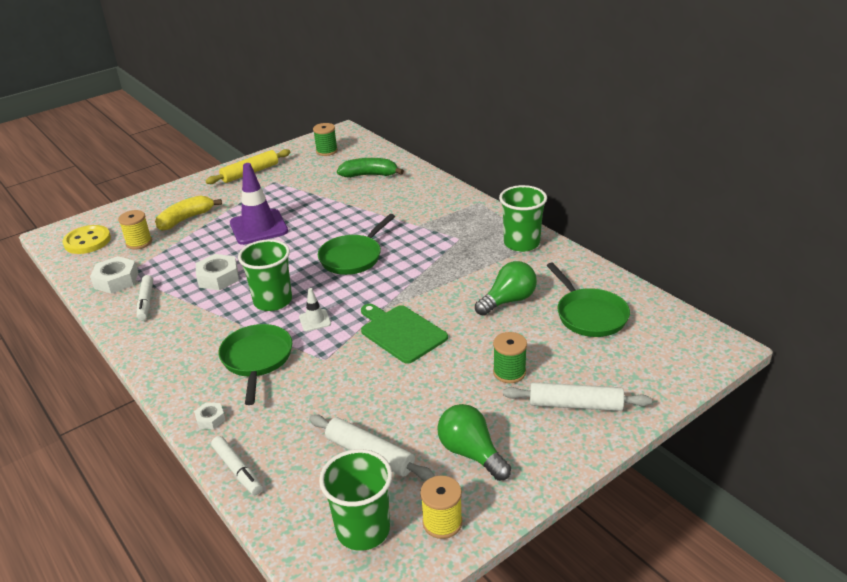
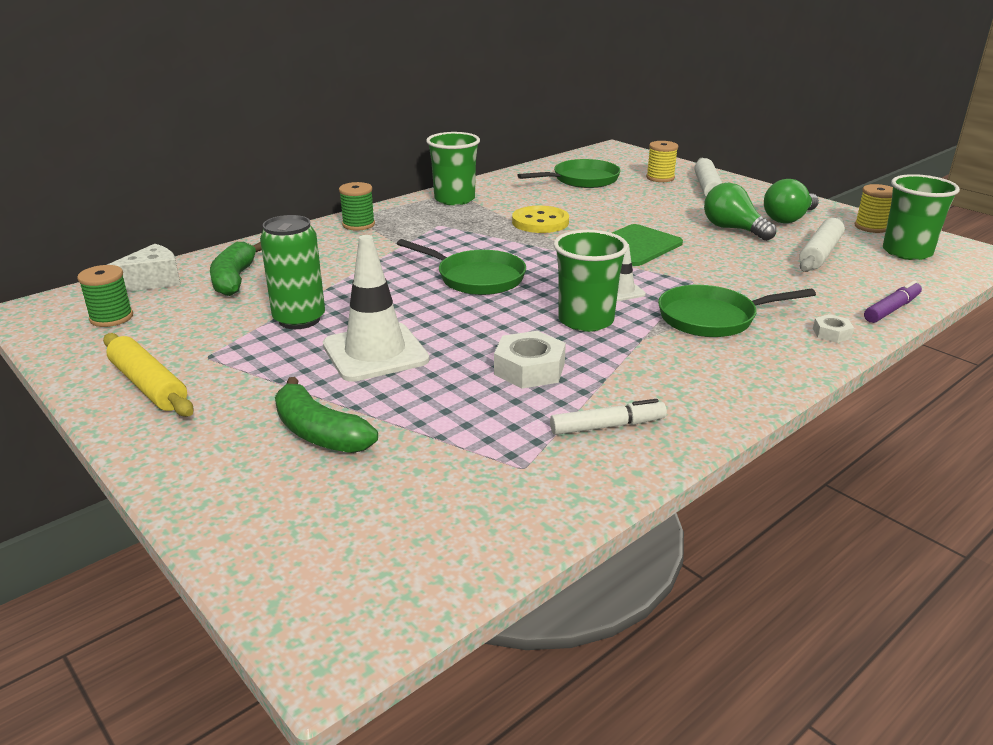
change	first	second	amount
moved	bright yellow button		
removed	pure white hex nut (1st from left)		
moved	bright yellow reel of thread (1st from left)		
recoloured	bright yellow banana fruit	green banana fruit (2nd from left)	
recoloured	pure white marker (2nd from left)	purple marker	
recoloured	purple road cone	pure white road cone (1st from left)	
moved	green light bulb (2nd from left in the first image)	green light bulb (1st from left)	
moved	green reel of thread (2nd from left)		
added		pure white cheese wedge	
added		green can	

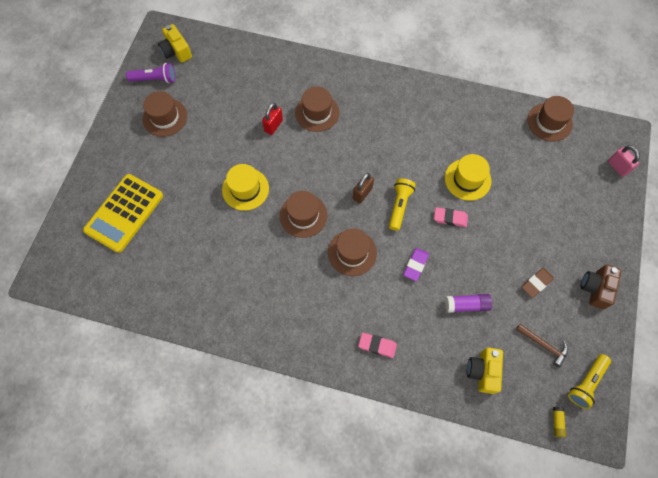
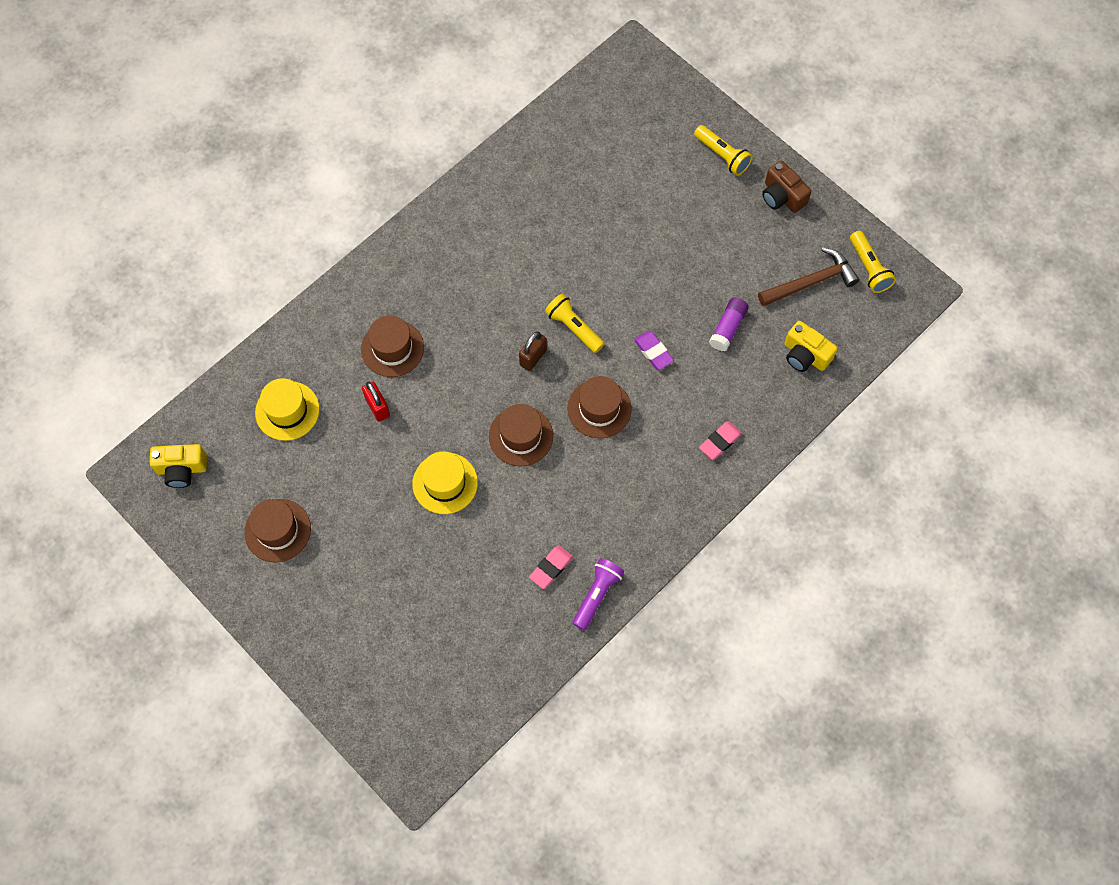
change	first	second	amount
removed	bright yellow calculator		
moved	purple flashlight		
turned	dark brown lock		60 degrees clockwise
moved	rose-pink eraser (2nd from left in the first image)	rose-pink eraser (1st from left)	
moved	bright yellow tall hat (2nd from left in the first image)	bright yellow tall hat (1st from left)	
resized	dark brown hammer		x1.57
removed	dark brown eraser		
removed	dark brown tall hat (5th from left)		
removed	bright yellow stick of glue		
removed	rose-pink lock		
added		bright yellow flashlight (2nd from left)	

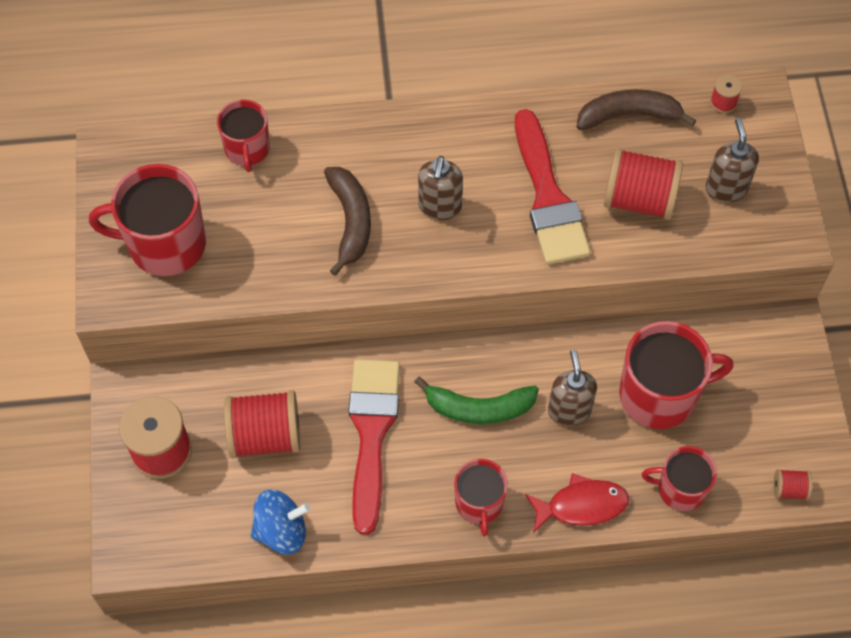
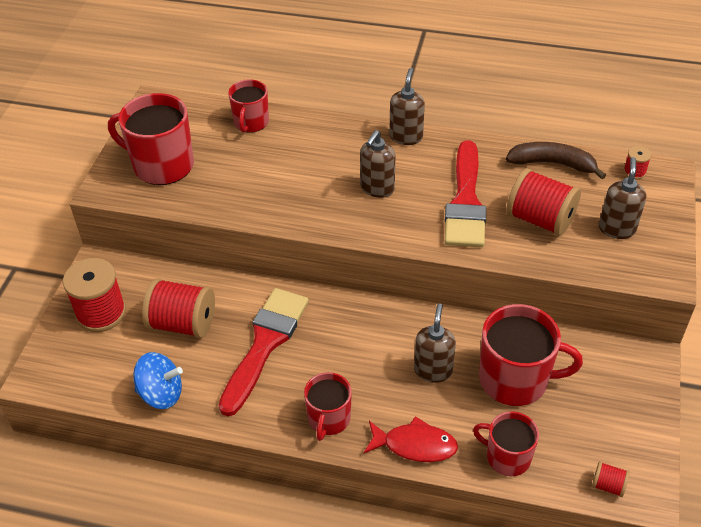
change	first	second	amount
removed	dark brown banana fruit (1st from left)		
removed	green banana fruit		
added		dark brown soap pump (2nd from left)	

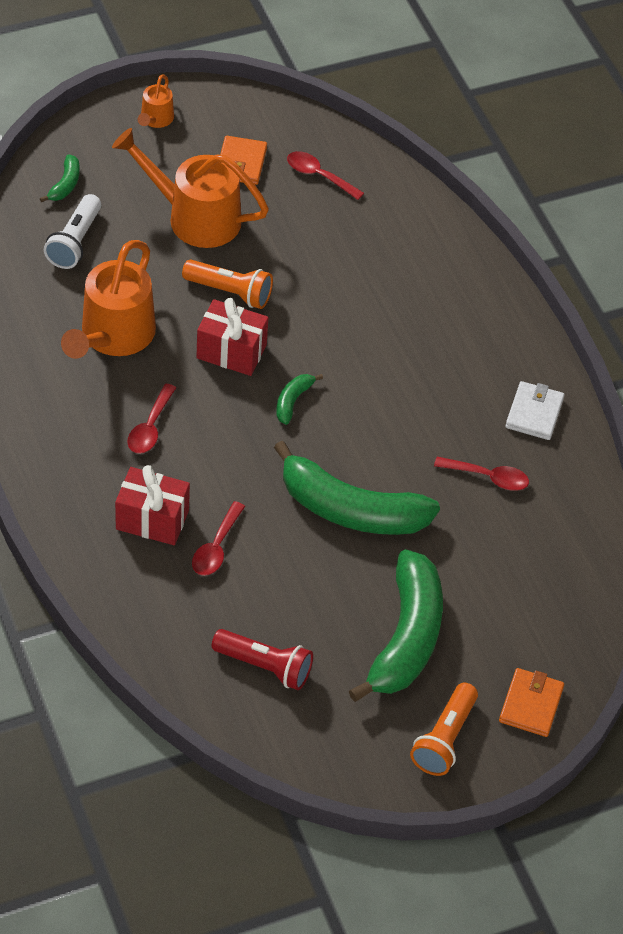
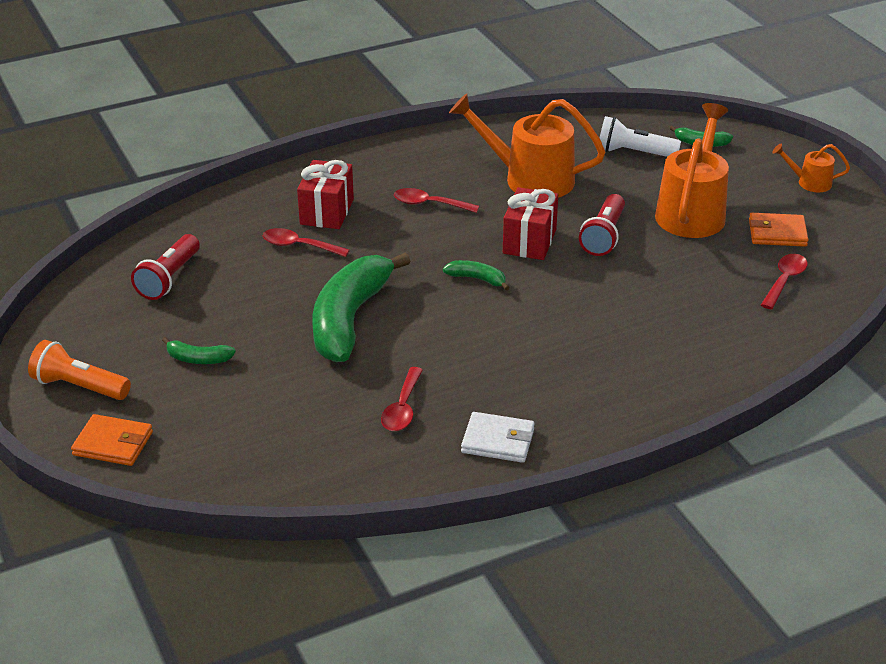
change	first	second	amount
recoloured	orange flashlight (1st from left)	crimson flashlight (2nd from left)	
resized	green banana fruit (4th from left in the first image)	green banana fruit (1st from left)	x0.42

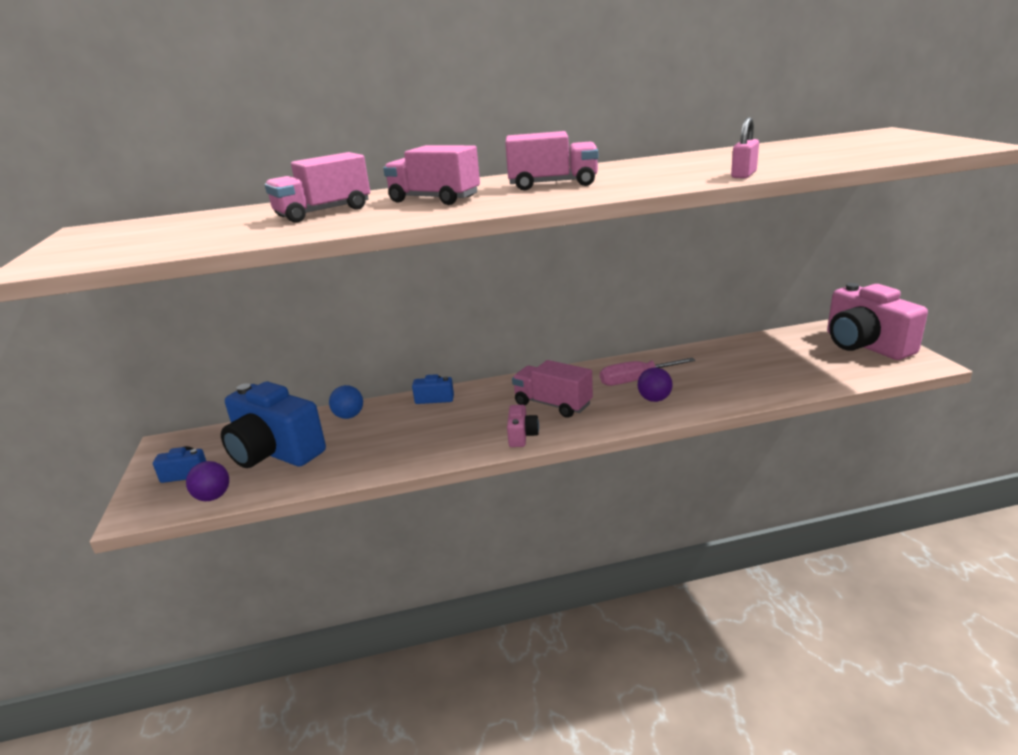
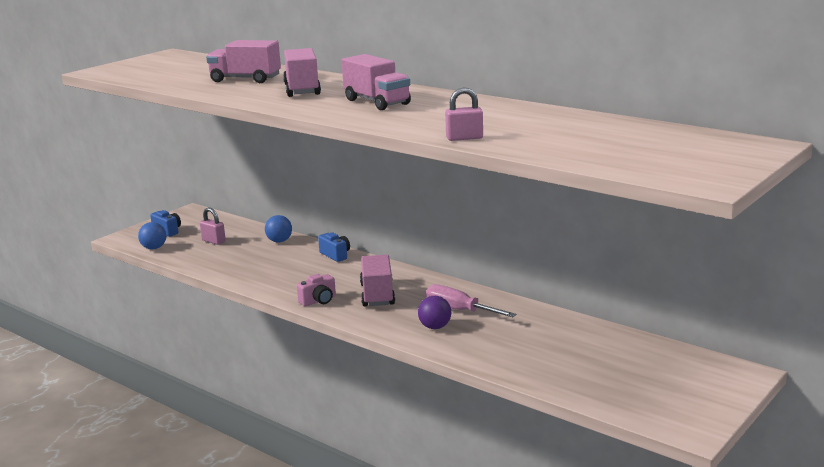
change	first	second	amount
recoloured	purple sphere (1st from left)	cobalt sphere (1st from left)	
replaced	cobalt compact camera (2nd from left)	rose-pink lock (1st from left)	
removed	rose-pink compact camera (2nd from left)		

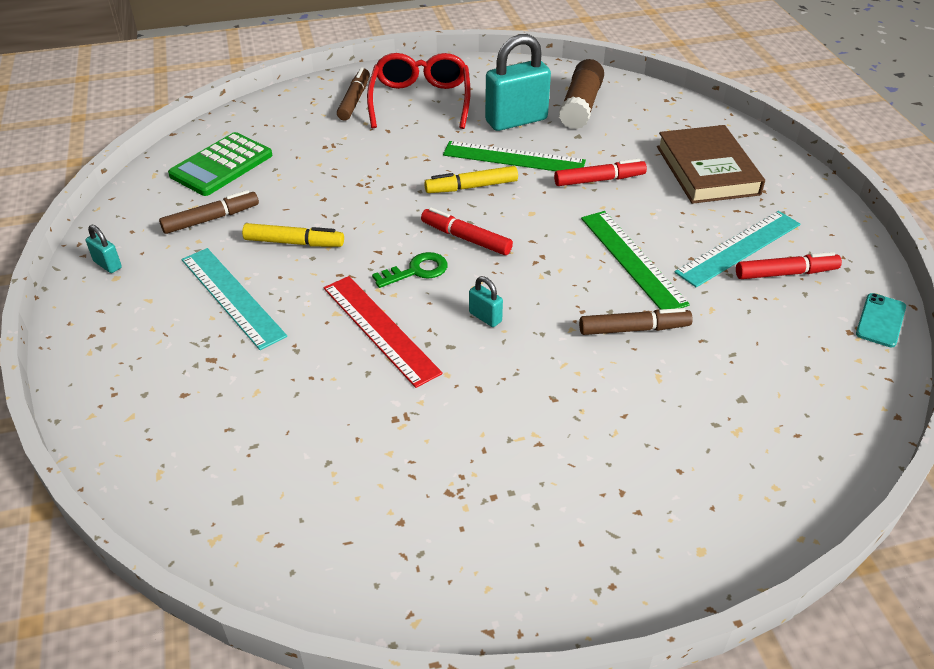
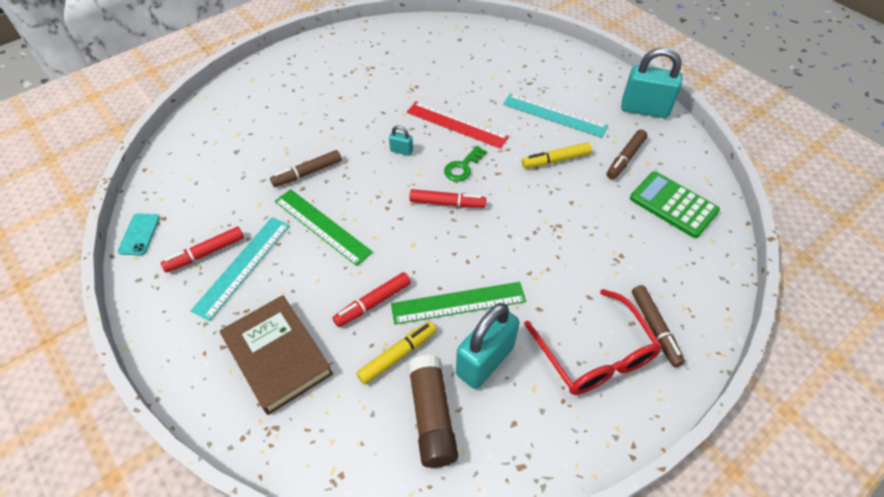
change	first	second	amount
resized	turquoise lock (1st from left in the first image)	turquoise lock (3rd from left)	x2.27
turned	green calculator		60 degrees counterclockwise
moved	bright yellow marker (2nd from left in the first image)	bright yellow marker (1st from left)	

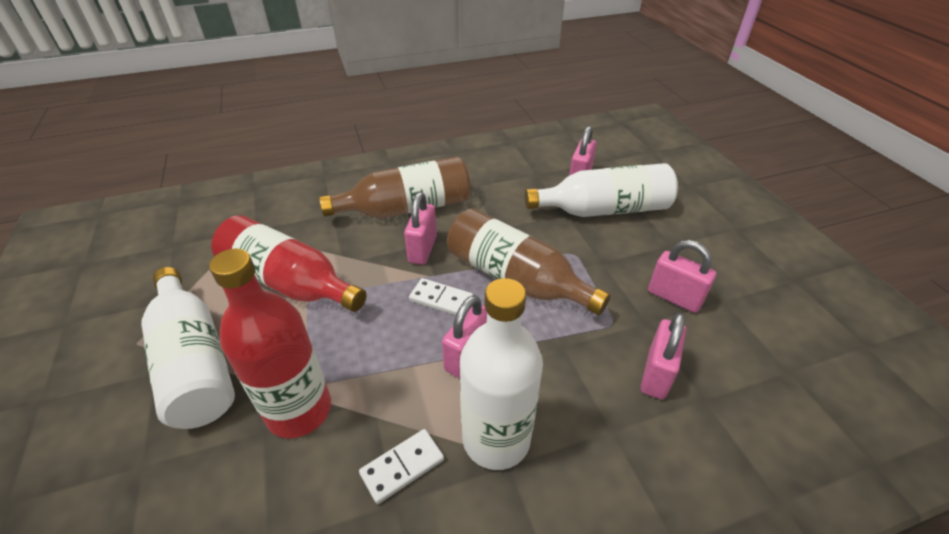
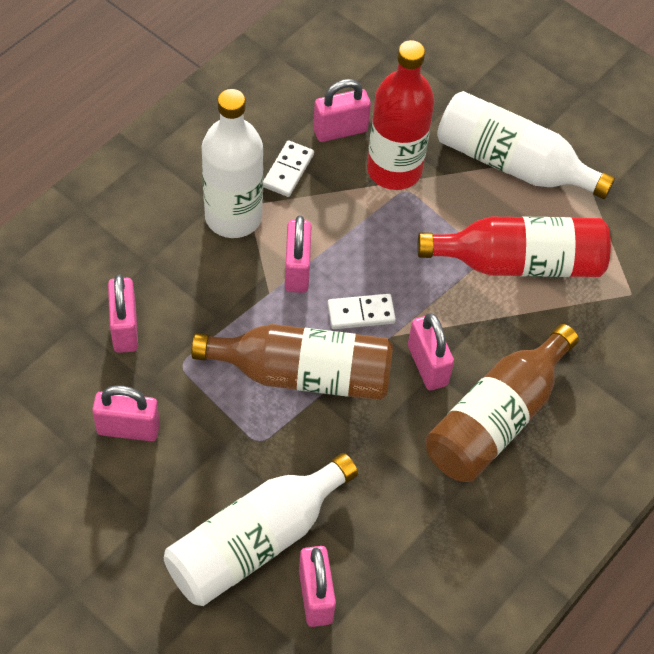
change	first	second	amount
added		rose-pink lock (5th from left)	

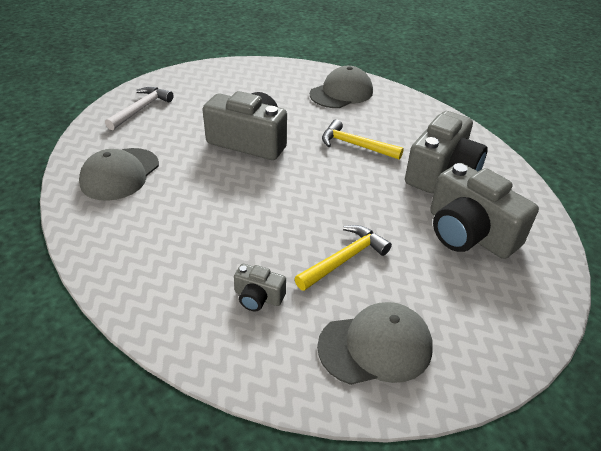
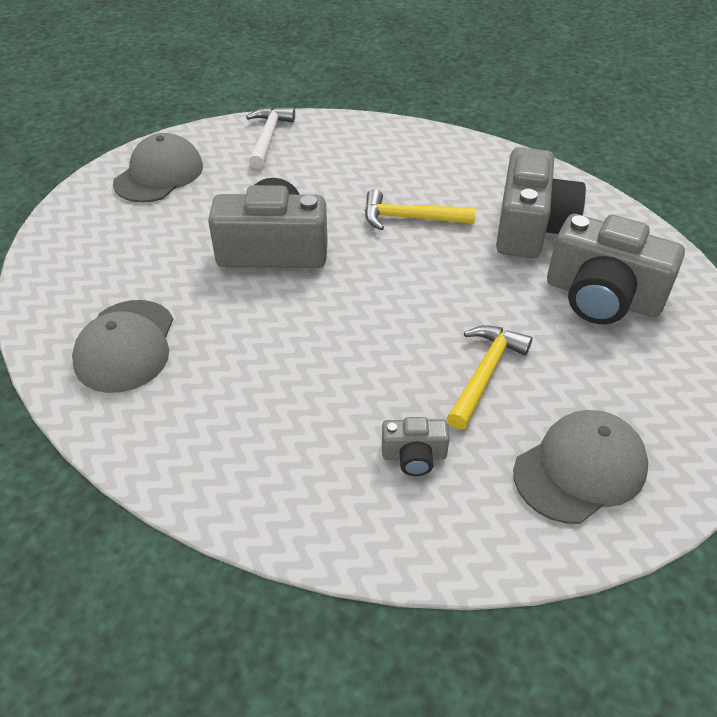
change	first	second	amount
moved	pure white hammer		
moved	grey cap (2nd from left)		

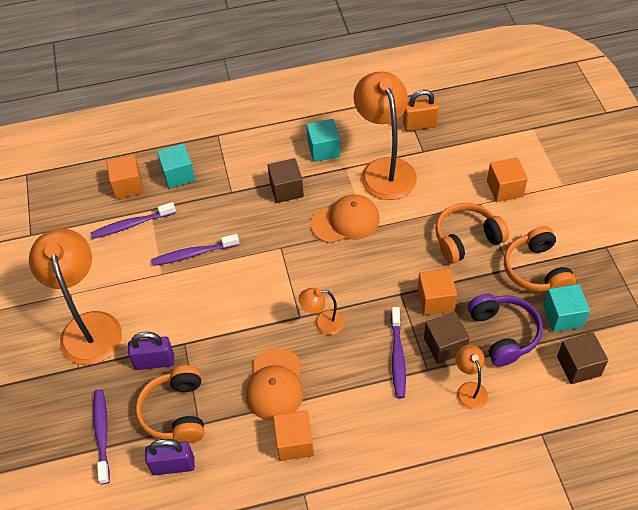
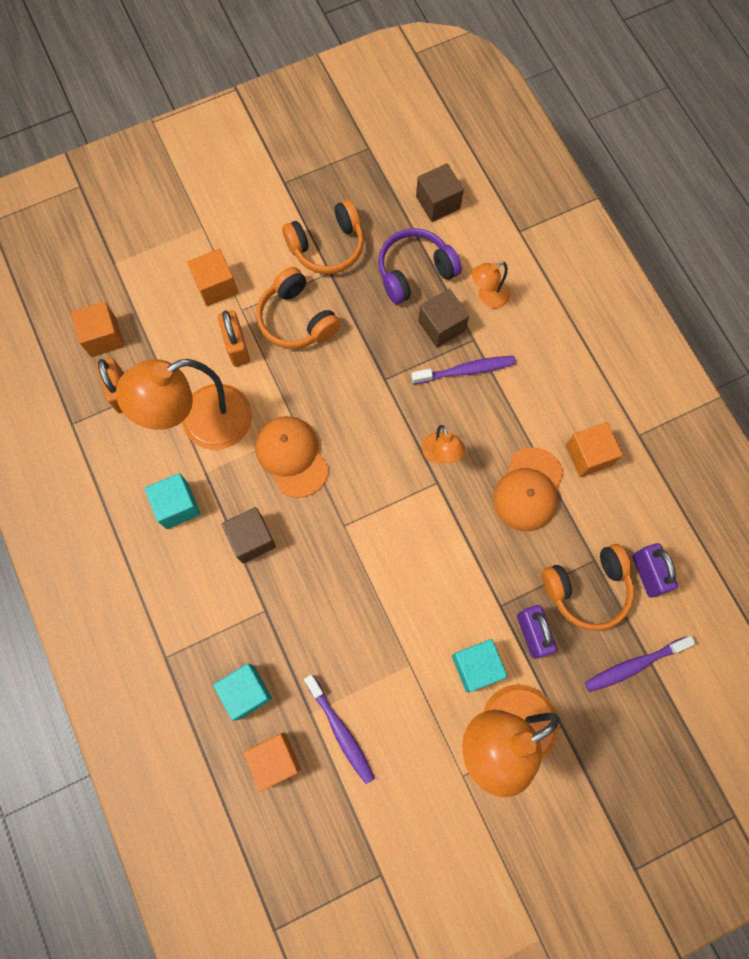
change	first	second	amount
removed	purple tooth brush (3rd from left)		
turned	orange cap (1st from left in the first image)	orange cap (2nd from left)	120 degrees clockwise
moved	orange block (3rd from left in the first image)	orange block (1st from left)	
moved	turquoise block (3rd from left)		
added		orange lock (2nd from left)	

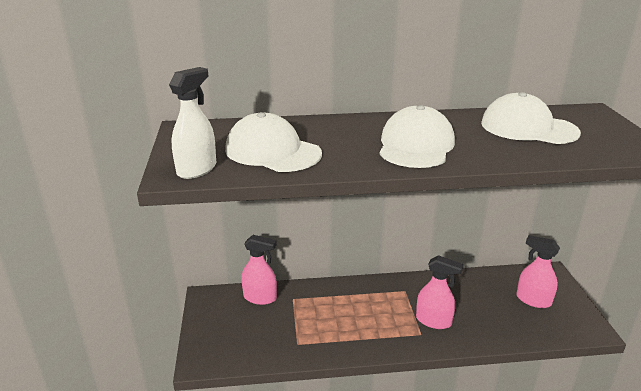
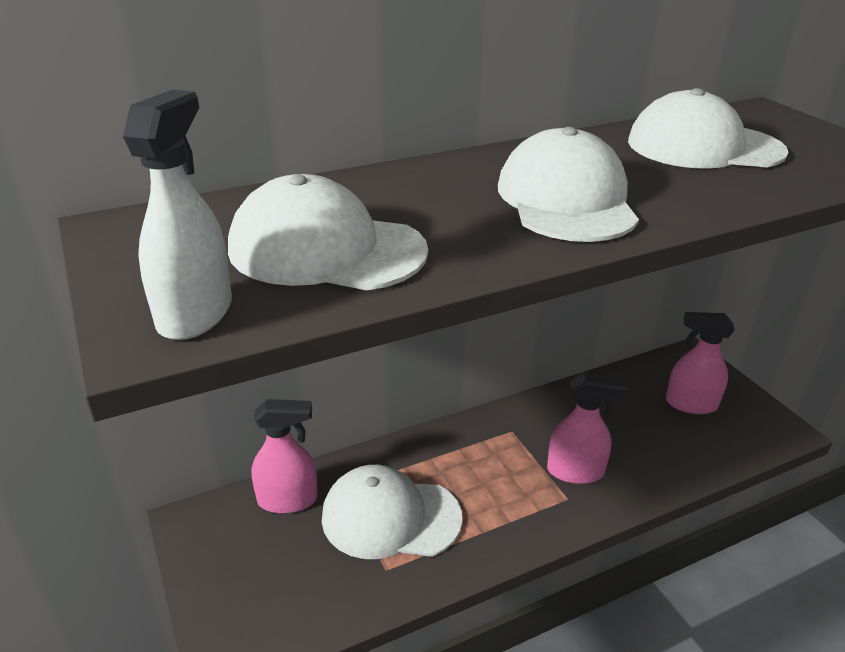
change	first	second	amount
added		pure white cap (2nd from left)	

